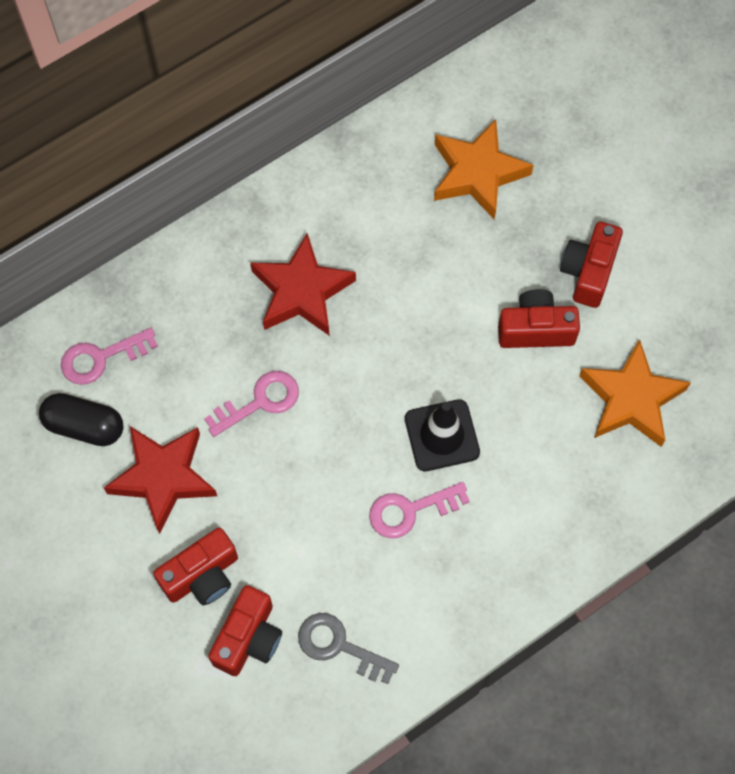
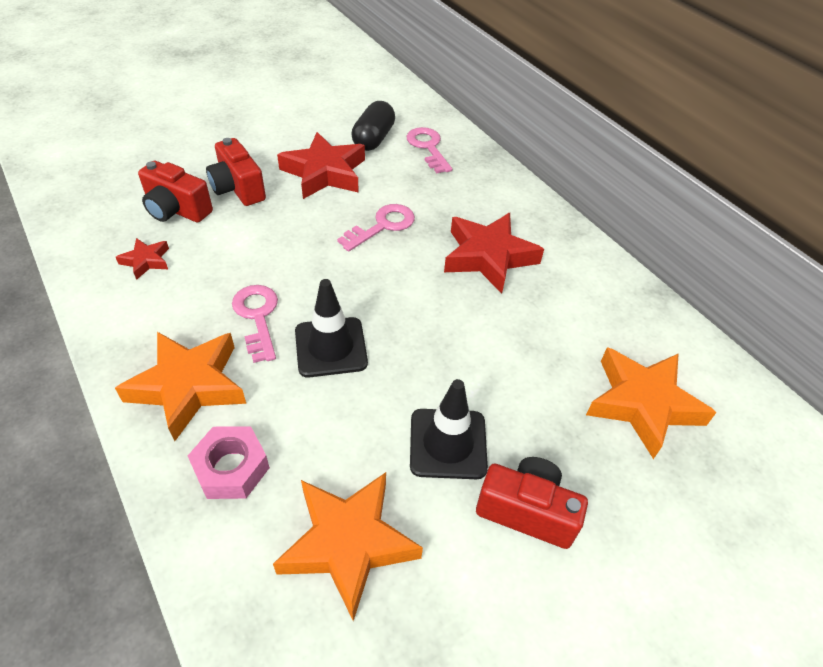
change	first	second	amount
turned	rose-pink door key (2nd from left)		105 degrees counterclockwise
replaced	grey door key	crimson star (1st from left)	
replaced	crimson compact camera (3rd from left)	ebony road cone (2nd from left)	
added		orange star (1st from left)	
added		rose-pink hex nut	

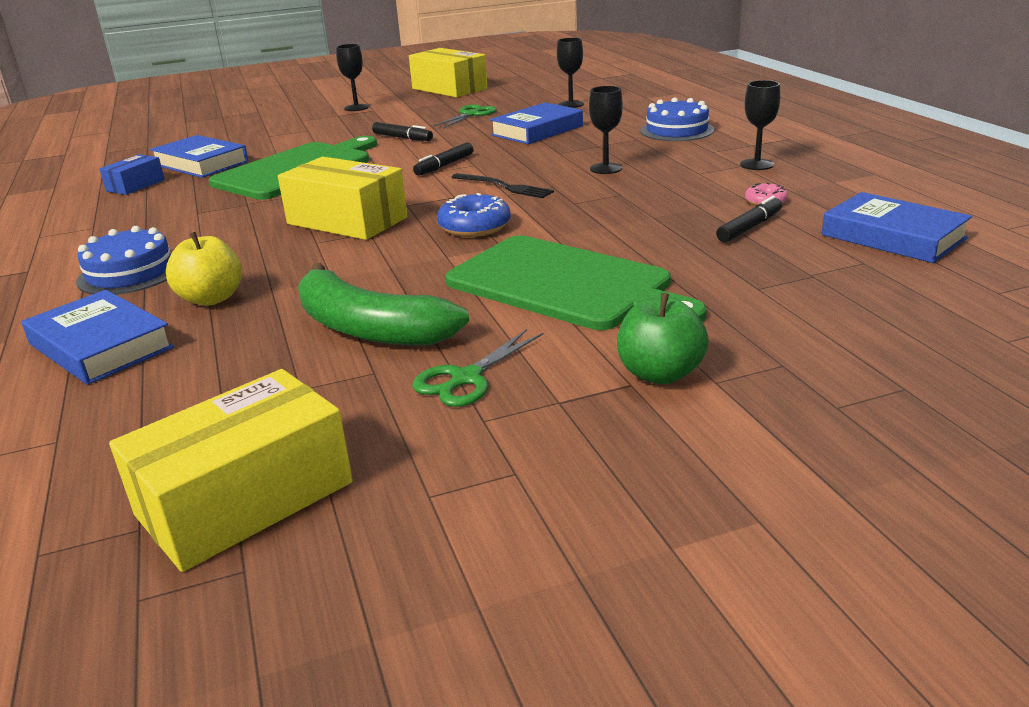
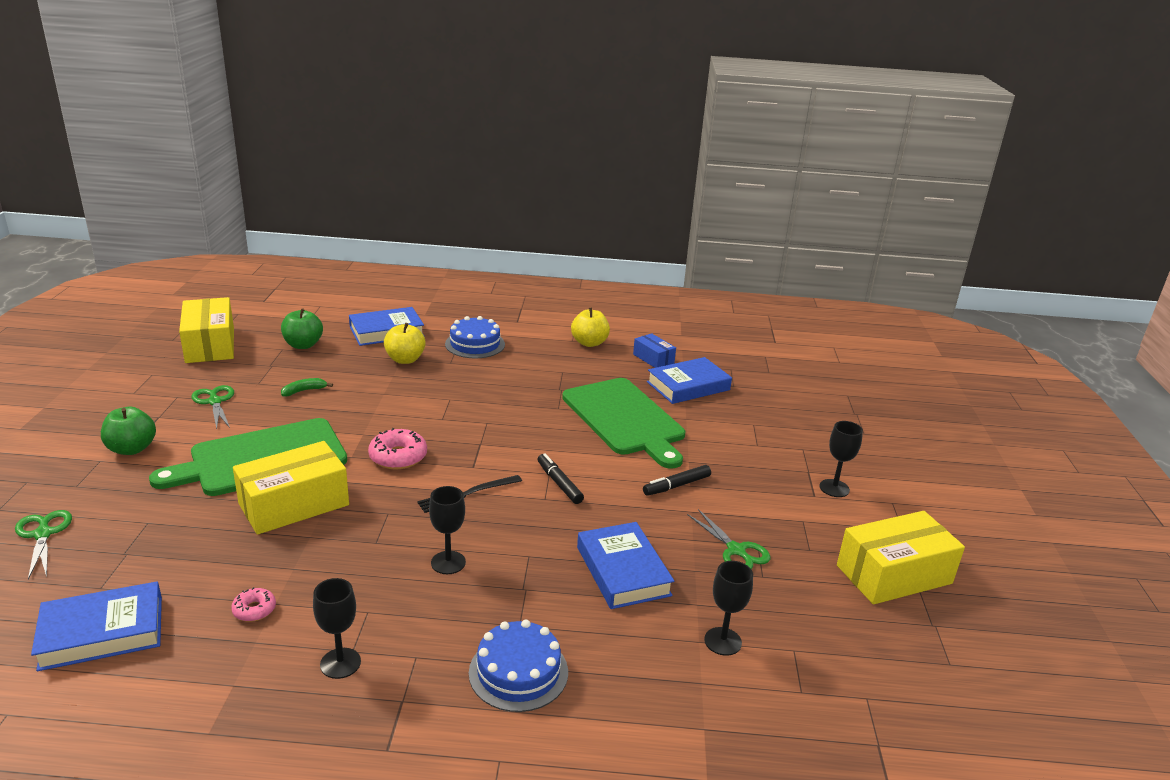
change	first	second	amount
moved	bright yellow parcel (2nd from left)		
resized	green banana fruit		x0.41
recoloured	cobalt doughnut	rose-pink doughnut (2nd from left)	
removed	ebony marker (3rd from left)		
added		green scissors (1st from left)	
added		green toy apple (2nd from left)	
added		bright yellow toy apple (2nd from left)	

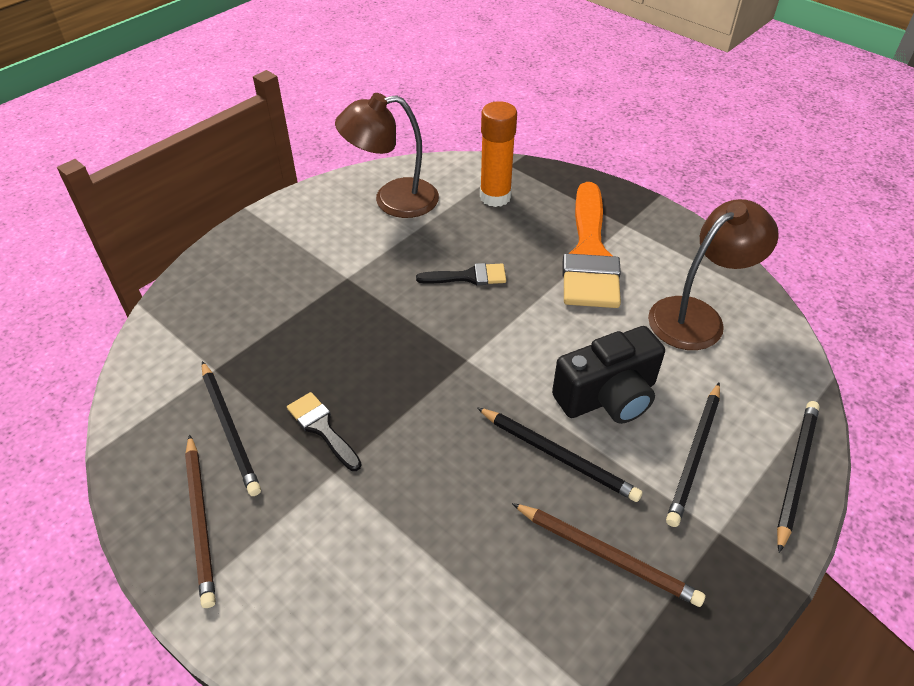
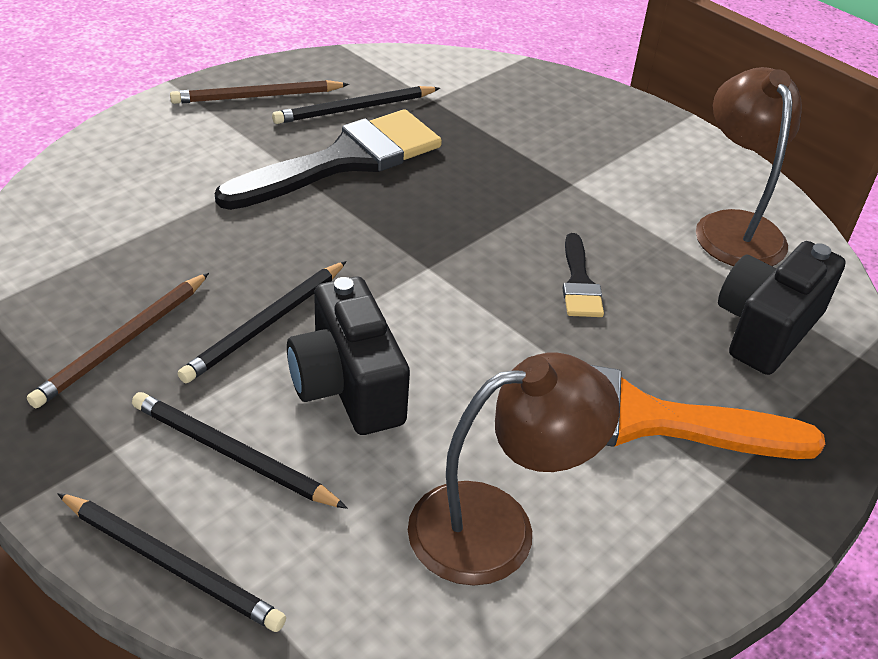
change	first	second	amount
resized	ebony paintbrush (1st from left)		x2.13
replaced	orange stick of glue	ebony compact camera (2nd from left)	
turned	dark brown lamp (2nd from left in the first image)	dark brown lamp (1st from left)	75 degrees counterclockwise

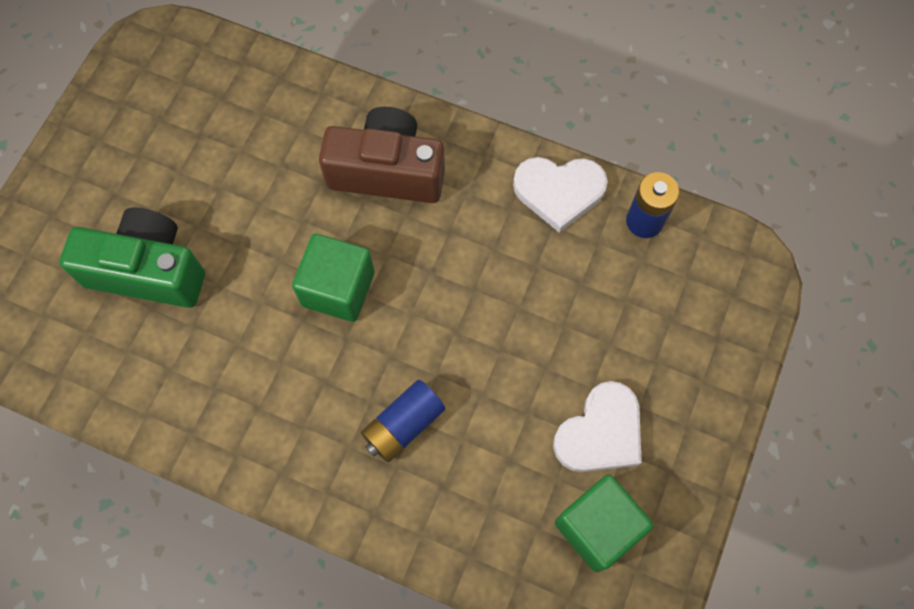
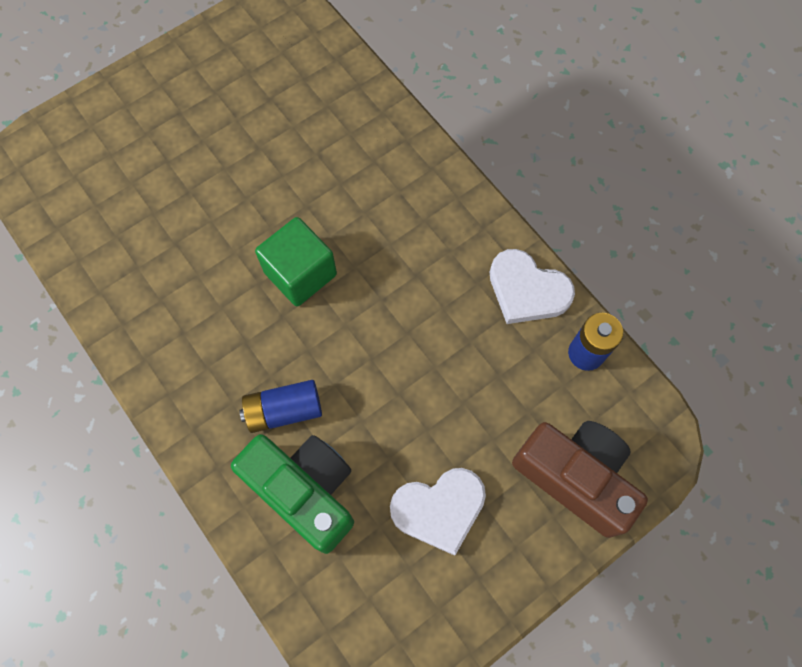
change	first	second	amount
moved	green compact camera		
moved	dark brown compact camera		
removed	green block (2nd from left)		

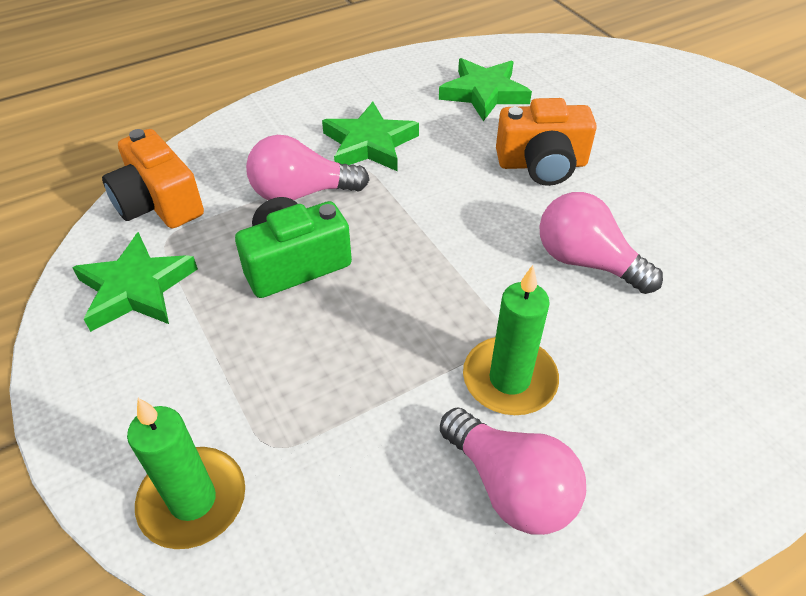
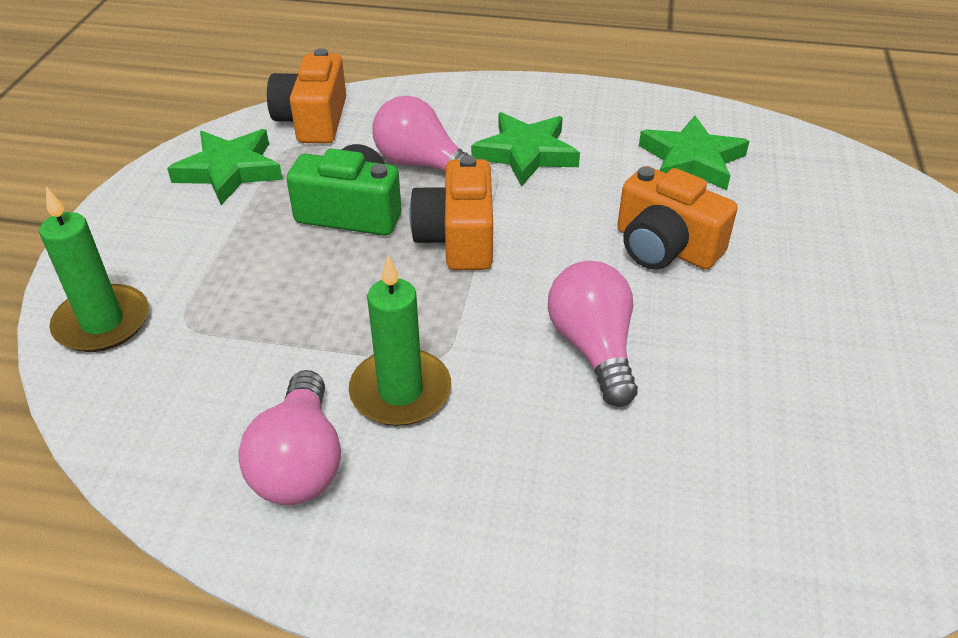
change	first	second	amount
added		orange compact camera (2nd from left)	

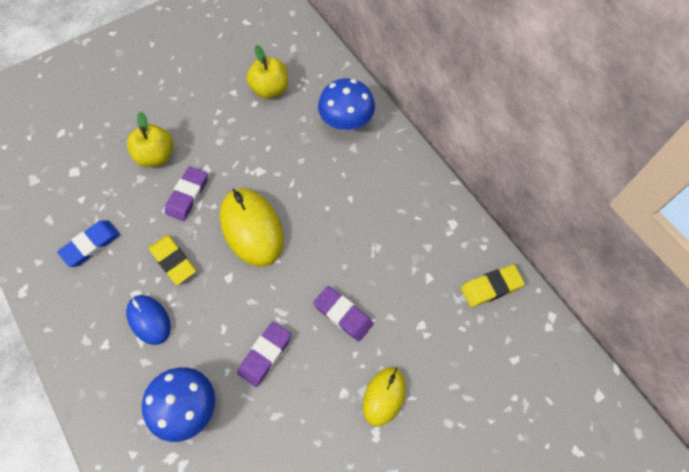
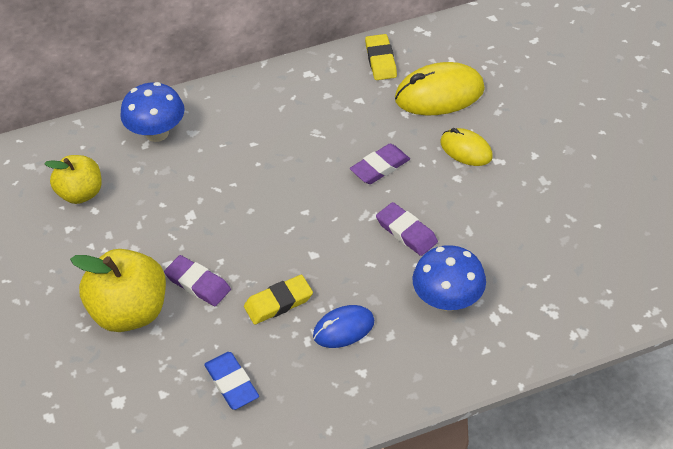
change	first	second	amount
resized	bright yellow toy apple (1st from left in the first image)	bright yellow toy apple (2nd from left)	x1.54
moved	bright yellow PC mouse (1st from left)		

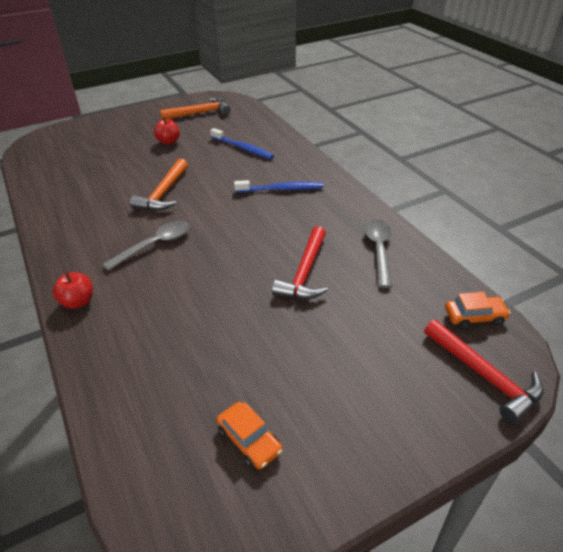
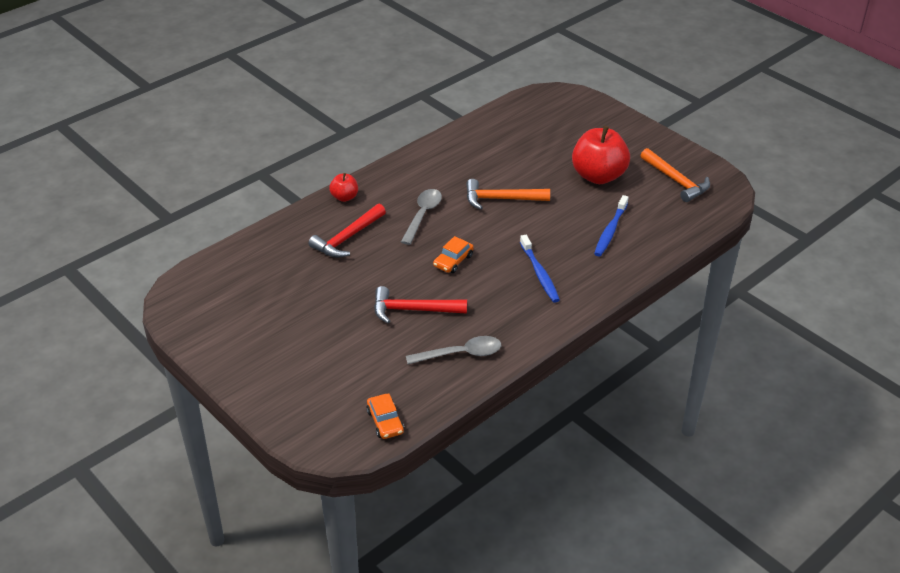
change	first	second	amount
turned	grey tablespoon (1st from left)		105 degrees counterclockwise
resized	crimson toy apple (2nd from left)		x2.03
moved	orange toy car (1st from left in the first image)	orange toy car (2nd from left)	
moved	crimson hammer (2nd from left in the first image)	crimson hammer (1st from left)	

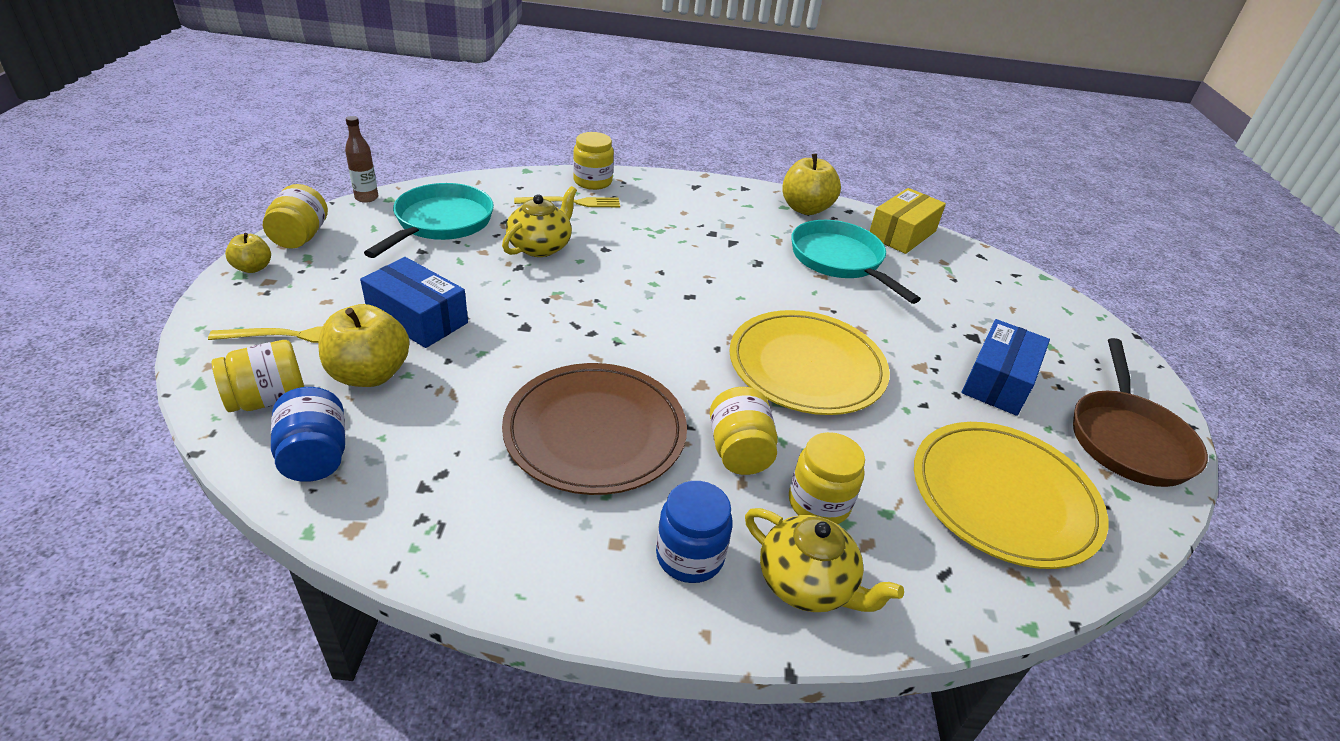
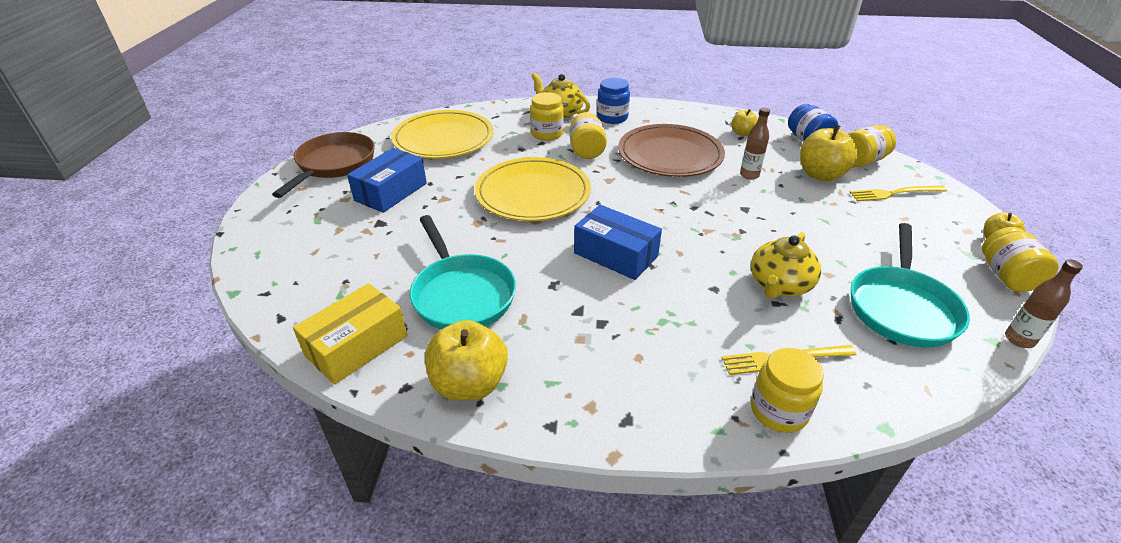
change	first	second	amount
moved	cobalt parcel (1st from left in the first image)	cobalt parcel (2nd from left)	
added		bright yellow toy apple (2nd from left)	
added		dark brown drink bottle (1st from left)	

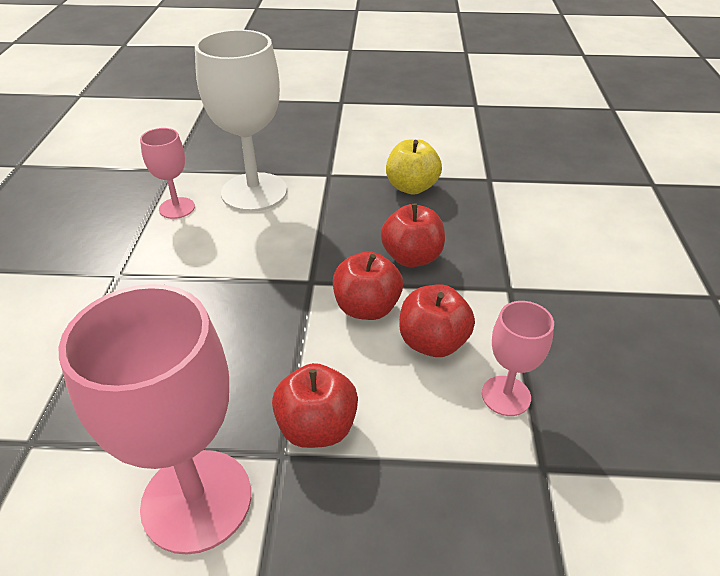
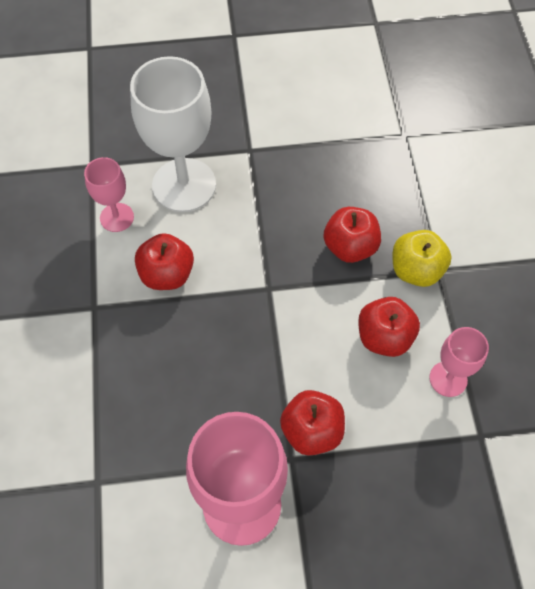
change	first	second	amount
moved	crimson toy apple (2nd from left in the first image)	crimson toy apple (1st from left)	
moved	bright yellow toy apple		

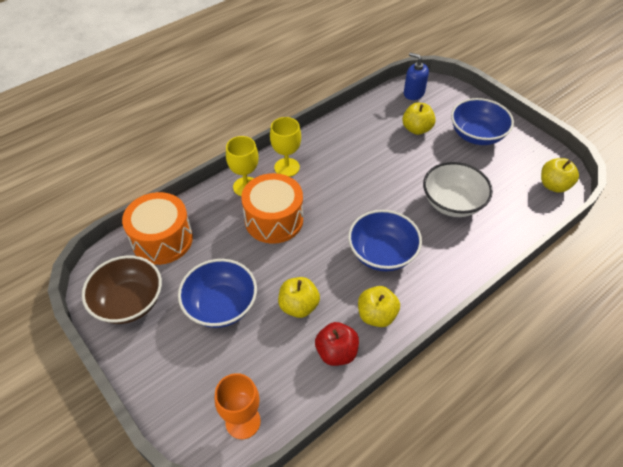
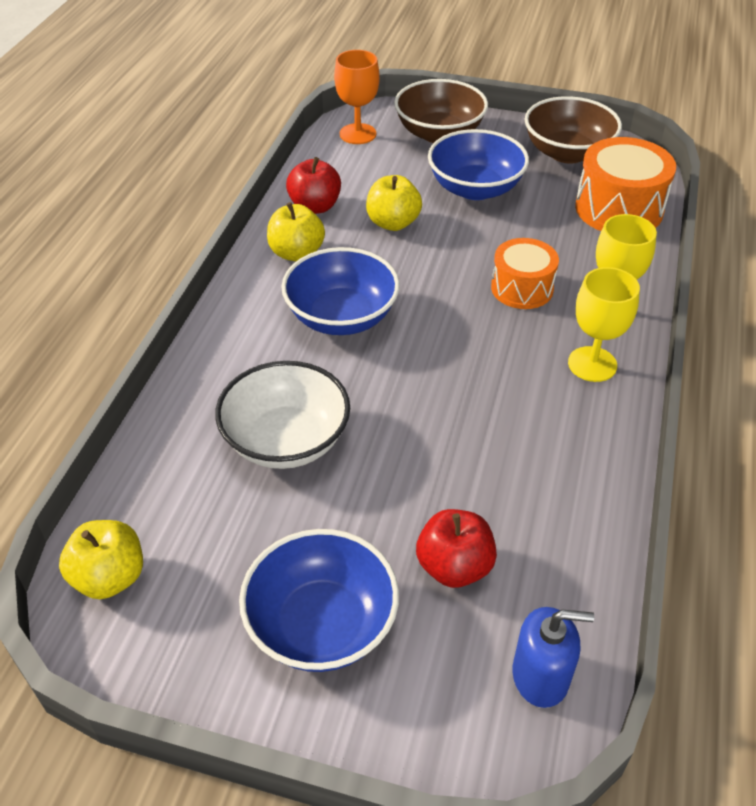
change	first	second	amount
resized	orange snare drum (2nd from left in the first image)	orange snare drum (1st from left)	x0.65
recoloured	bright yellow toy apple (3rd from left)	crimson toy apple (2nd from left)	
added		dark brown deep dish (1st from left)	

